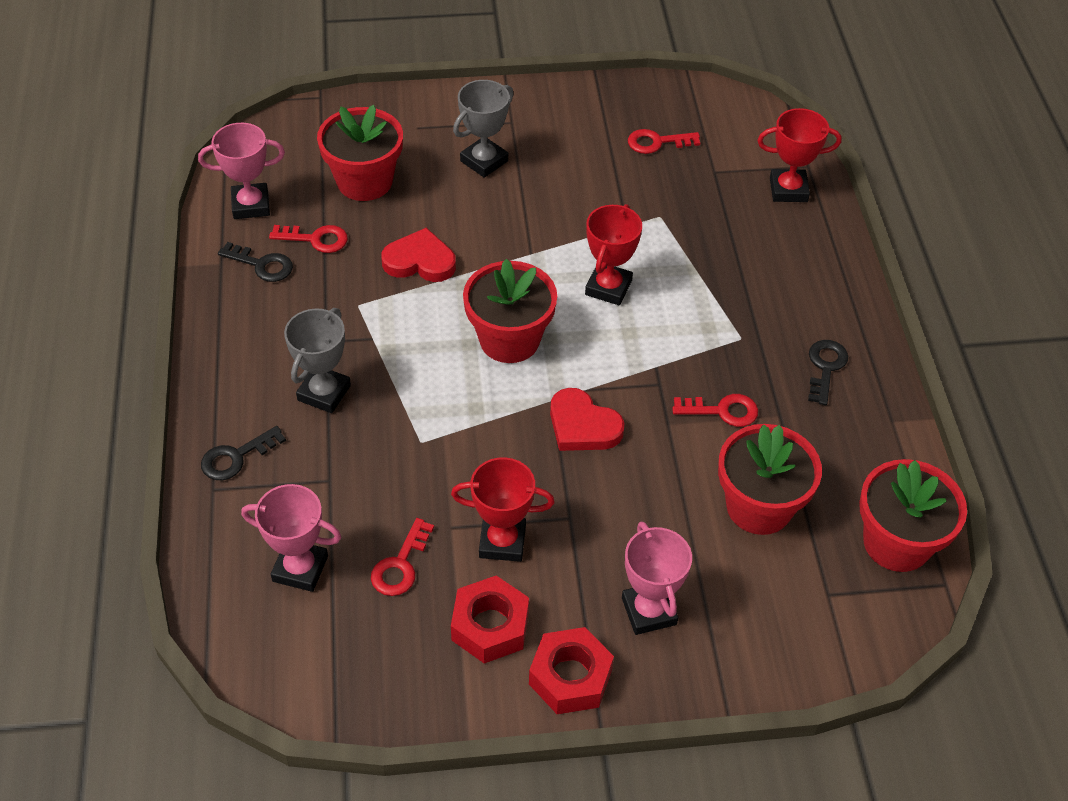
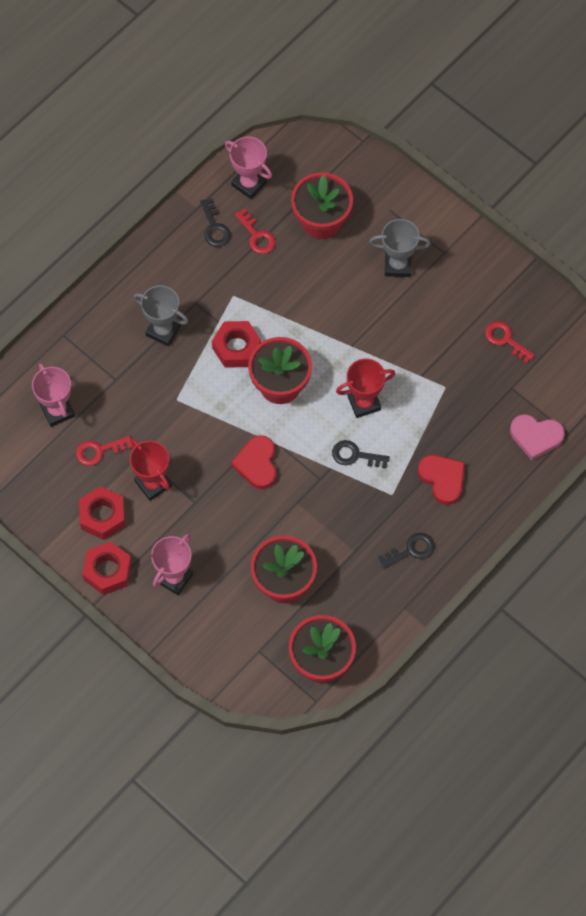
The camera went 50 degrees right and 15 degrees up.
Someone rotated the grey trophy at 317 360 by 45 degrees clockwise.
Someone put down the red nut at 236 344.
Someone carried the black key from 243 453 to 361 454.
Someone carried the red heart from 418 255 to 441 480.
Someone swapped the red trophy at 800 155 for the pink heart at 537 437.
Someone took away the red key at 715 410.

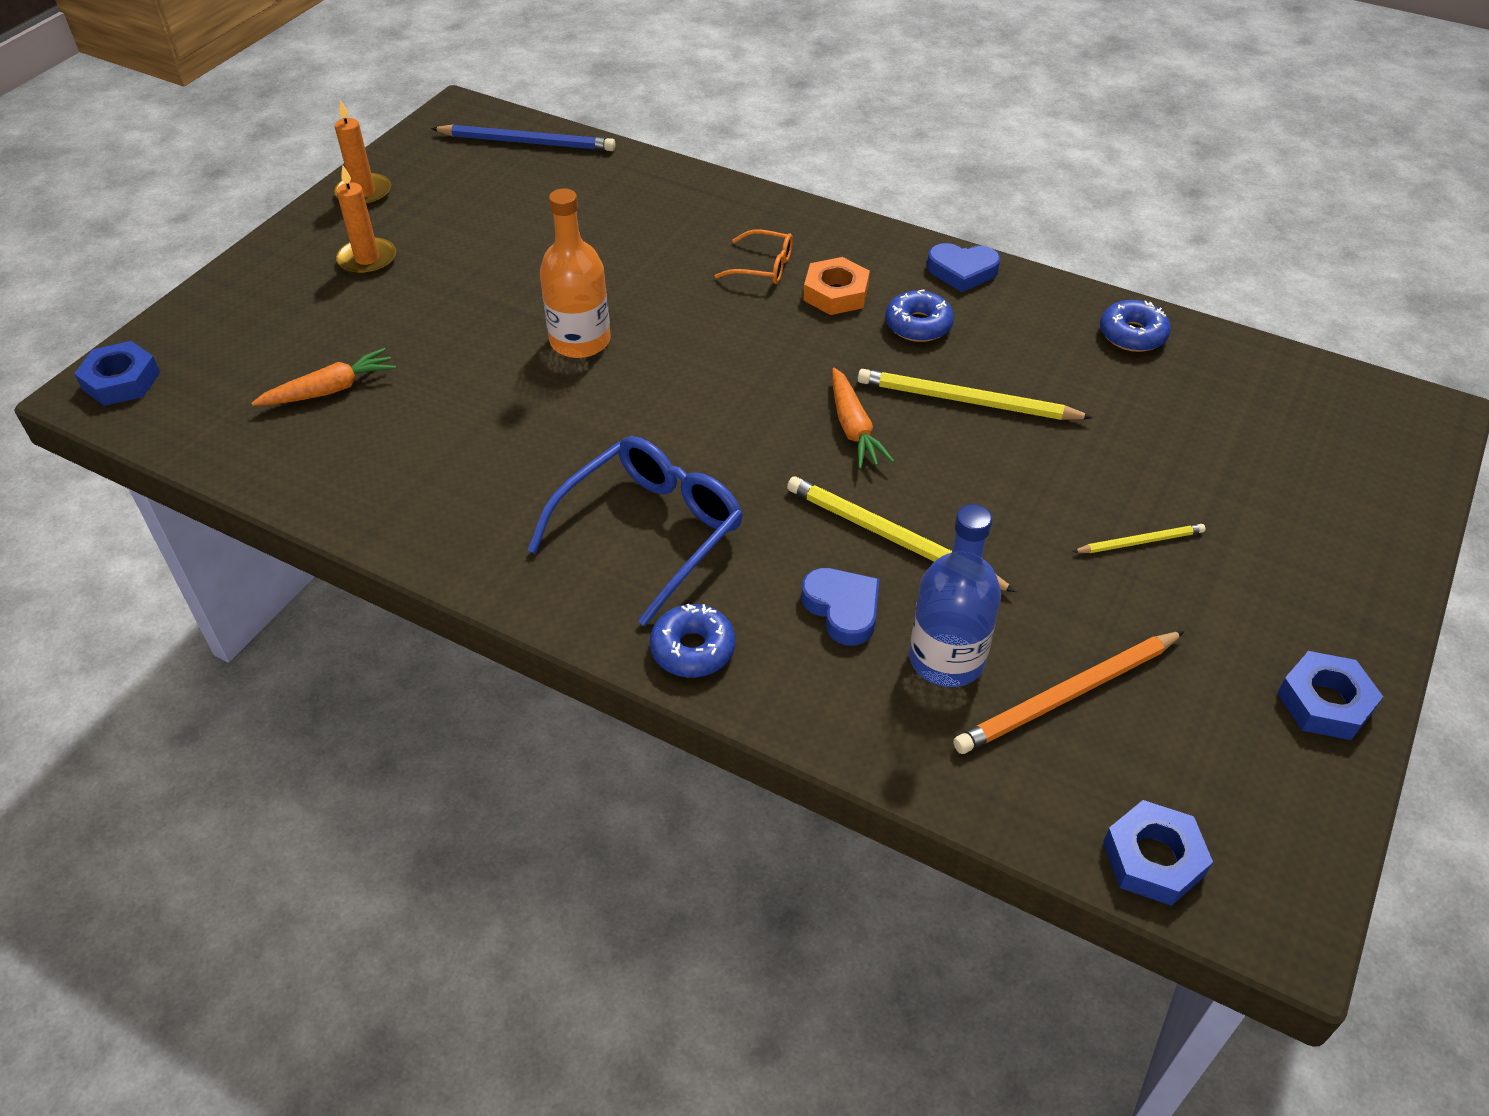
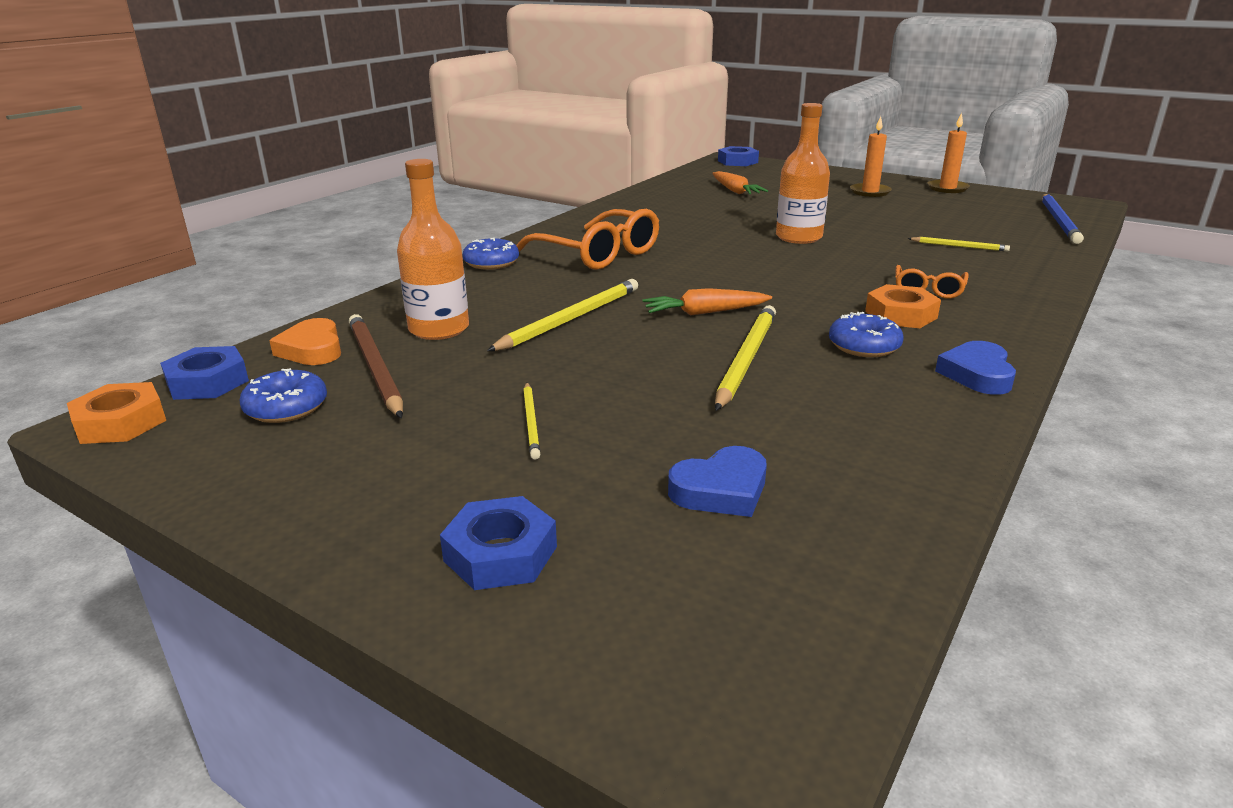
The camera went 95 degrees right and 20 degrees down.
Someone put down the orange nut at 116 413.
Someone carried the blue donut from 1135 326 to 283 395.
Someone put down the orange heart at 305 341.
Someone repainted the orange pencil at 1069 692, which became the brown pencil at 376 366.
Someone repainted the blue bottle at 955 595, which became the orange bottle at 433 249.
Someone carried the blue nut from 1330 695 to 498 543.
Someone repainted the blue glasses at 635 531, which became the orange glasses at 587 239.
Someone carried the blue heart from 840 607 to 717 481.
Someone put down the yellow pencil at 959 244.

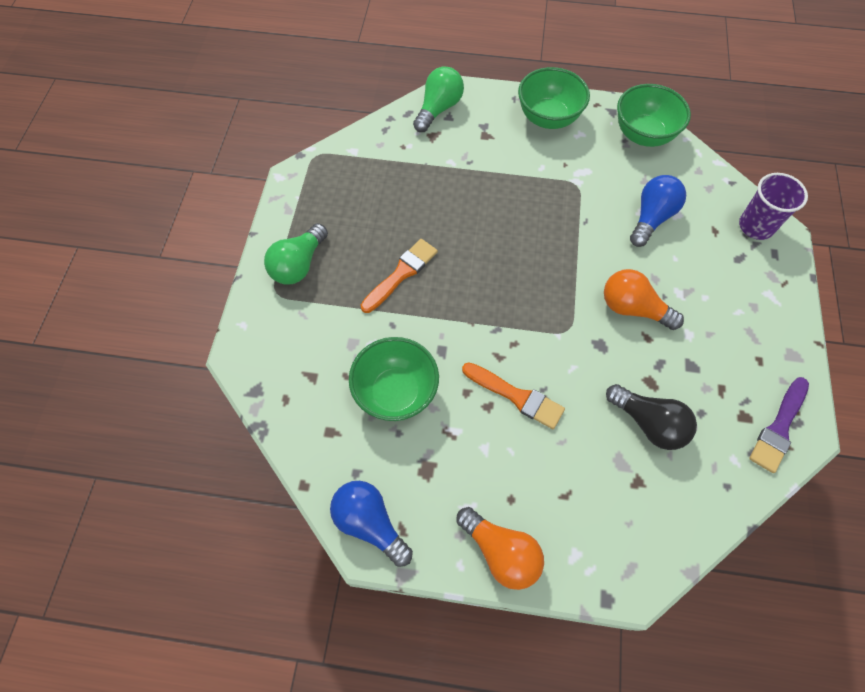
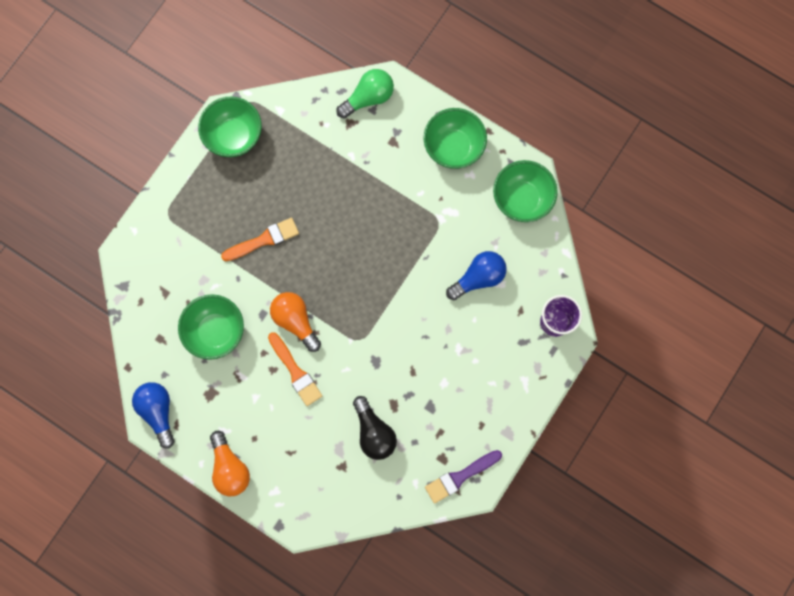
The camera went 25 degrees right and 15 degrees up.
Someone put down the green bowl at 230 126.
Someone carried the orange light bulb from 644 299 to 295 322.
Someone took away the green light bulb at 296 254.

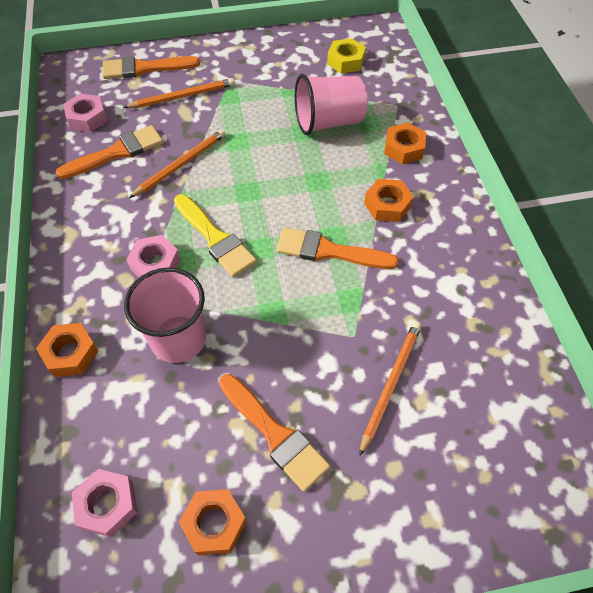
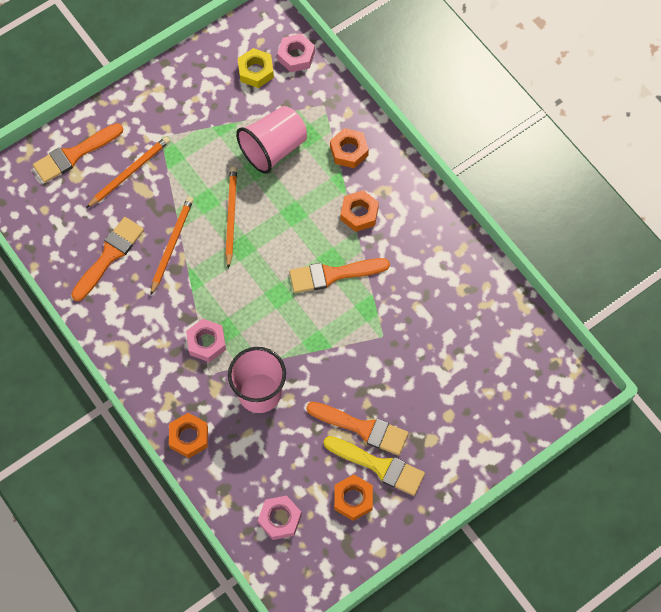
The camera went 25 degrees left and 10 degrees up.
Someone carried the orange pencil from 390 389 to 231 217.
Someone carried the pink nut from 85 112 to 296 53.
Someone carried the yellow brush from 215 235 to 374 466.

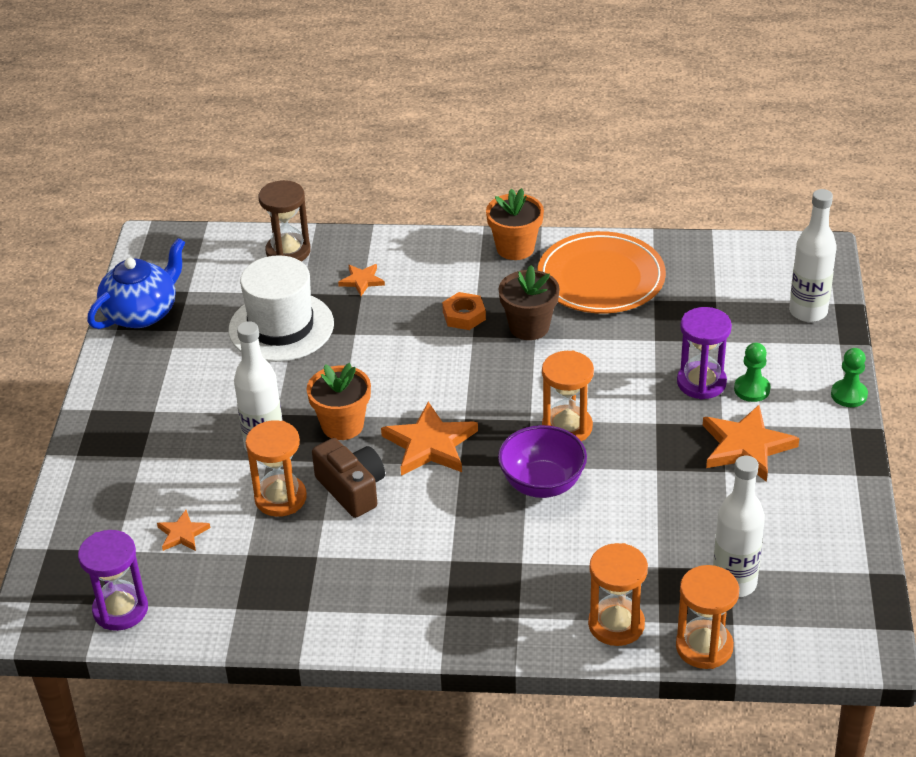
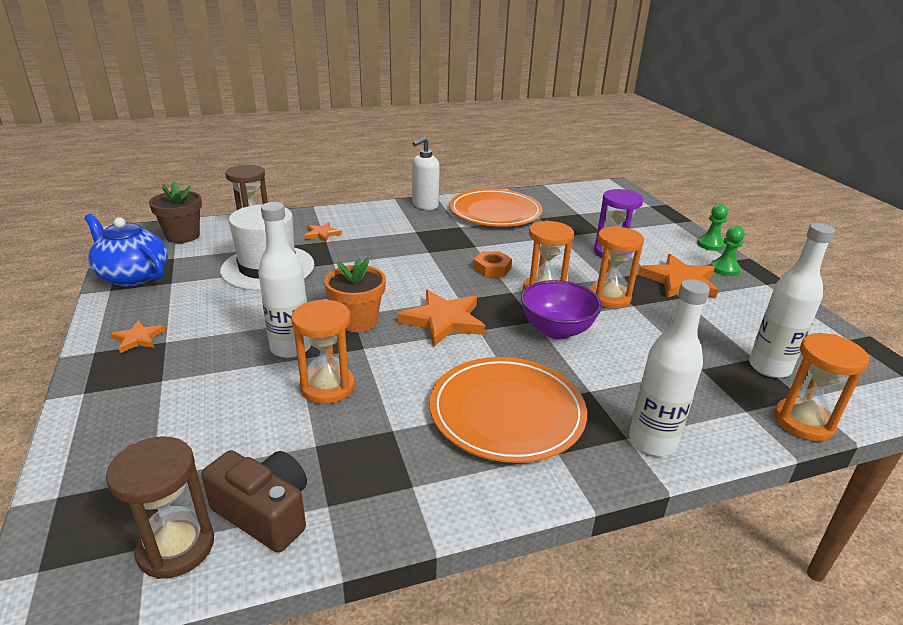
The camera went 25 degrees left and 10 degrees down.
Someone rotated the blue teapot at 136 283 by 75 degrees counterclockwise.
Someone repainted the purple hourglass at 113 580, which became the brown hourglass at 160 508.
Someone carried the orange star from 183 530 to 138 336.
Someone carried the brown flower pot from 529 302 to 175 212.
Someone carried the brown camera from 348 478 to 254 501.
Someone swapped the orange flower pot at 515 224 for the white soap dispenser at 426 173.
Someone put down the orange plate at 508 410.
Someone carried the orange nut from 464 311 to 492 264.
Someone carried the orange hourglass from 618 594 to 616 267.
Someone carried the white bottle from 813 255 to 669 367.
Someone carried the green pawn from 752 372 to 728 251.

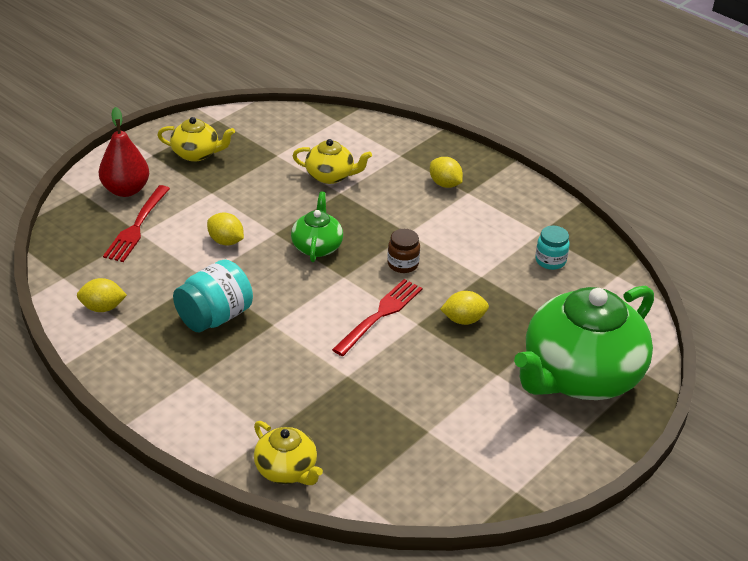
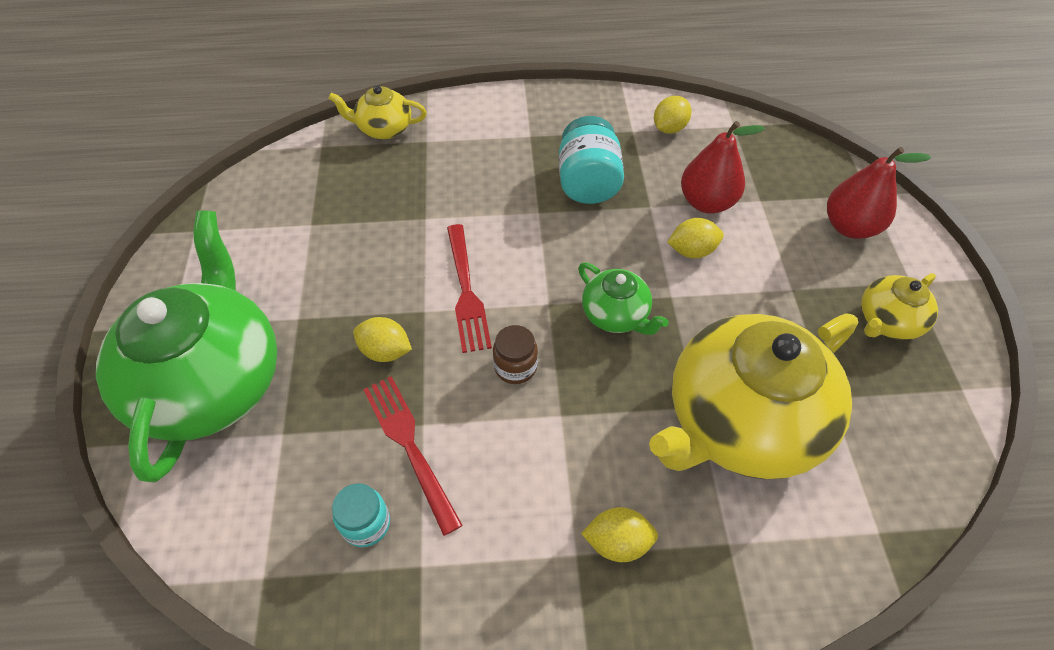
The camera went 135 degrees right and 15 degrees up.
Someone rotated the yellow lemon at 464 308 by 75 degrees clockwise.
Someone carried the red fork from 136 223 to 413 456.
Someone scaled the yellow teapot at 332 161 by 2.15.
Someone put down the red pear at 723 167.

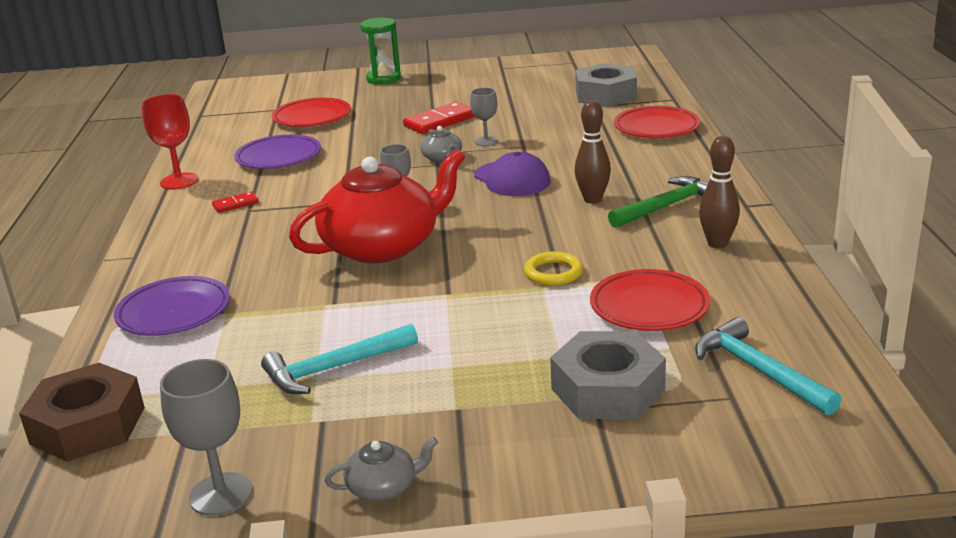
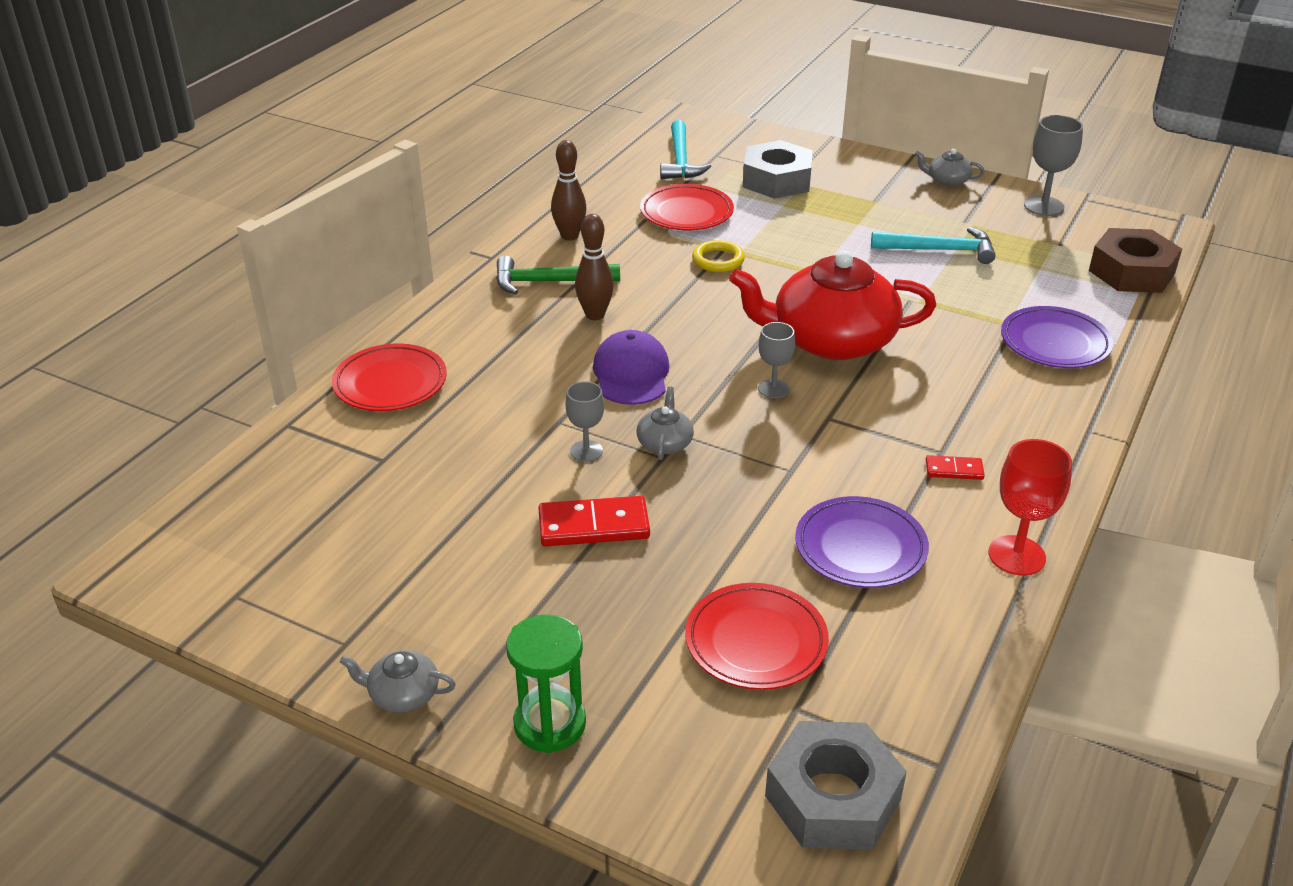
The camera went 150 degrees left and 10 degrees up.
Someone put down the grey teapot at 398 681.
Someone carried the grey nut from 606 85 to 836 785.

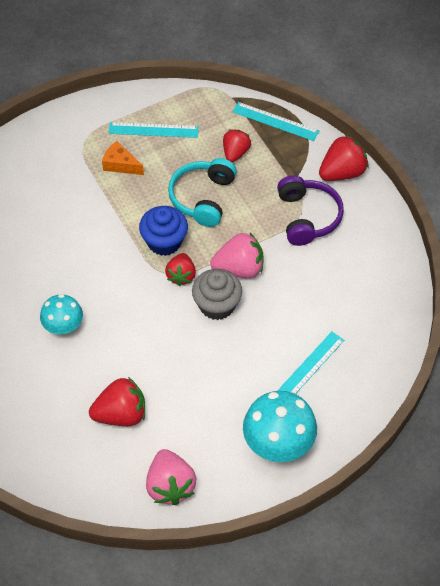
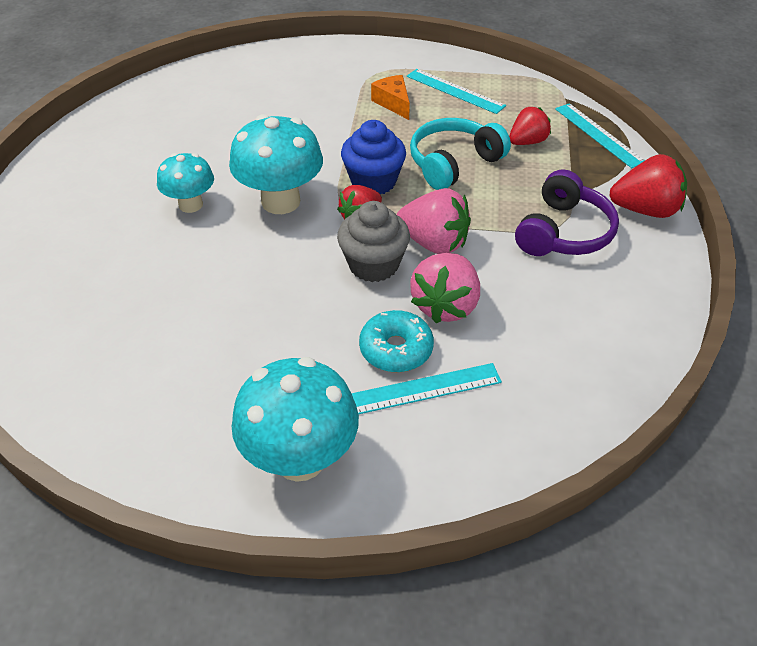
The camera went 35 degrees right and 10 degrees down.
Someone put down the turquoise mushroom at 276 164.
Someone put down the turquoise donut at 396 341.
Someone carried the pink strawberry from 171 477 to 445 288.
Someone took away the red strawberry at 117 401.

